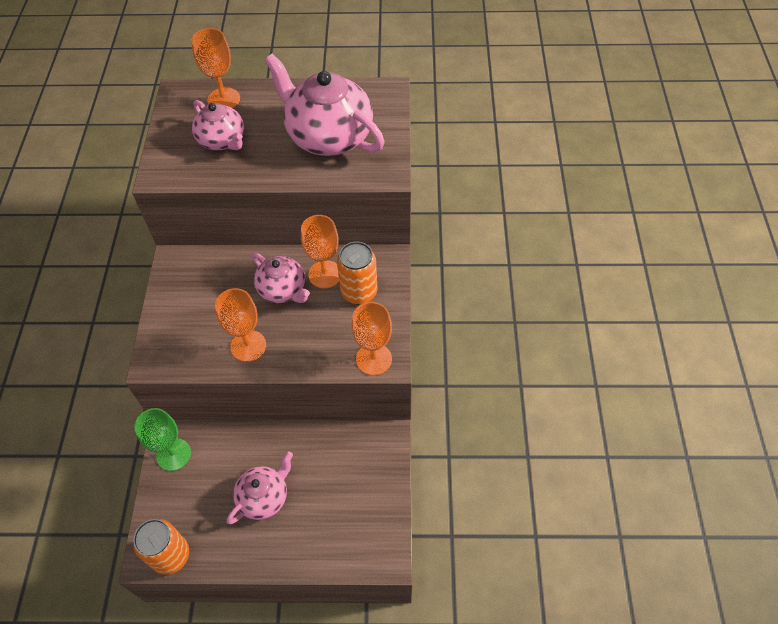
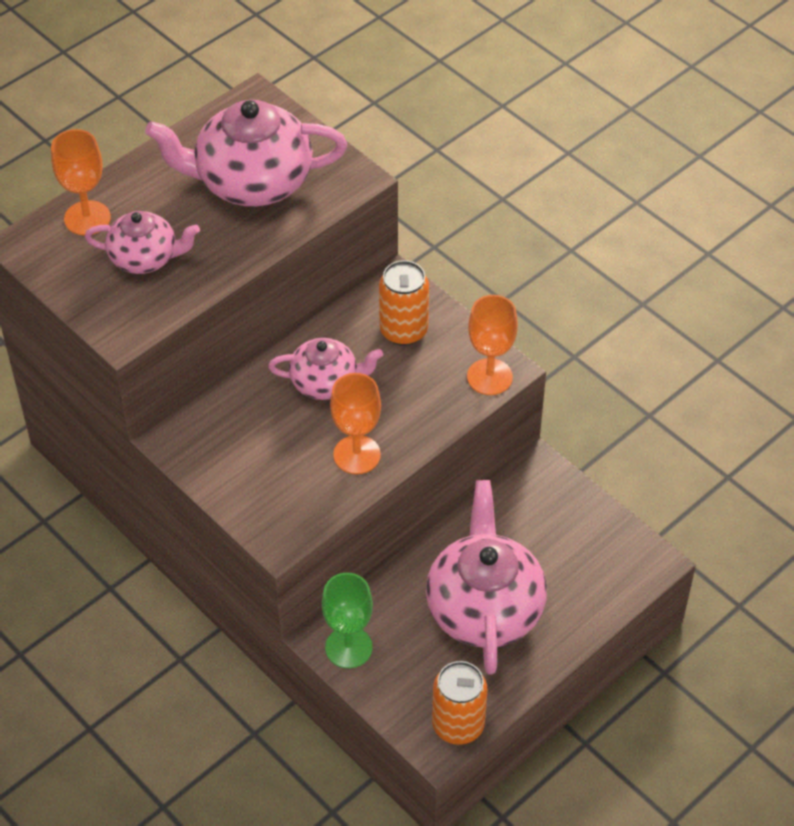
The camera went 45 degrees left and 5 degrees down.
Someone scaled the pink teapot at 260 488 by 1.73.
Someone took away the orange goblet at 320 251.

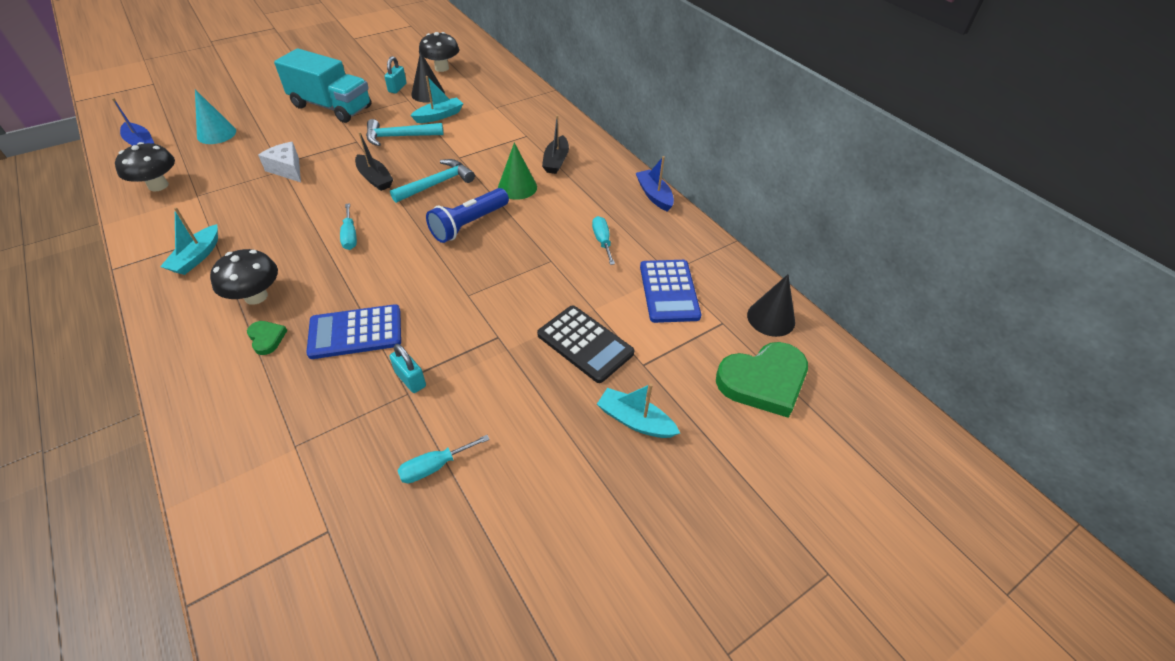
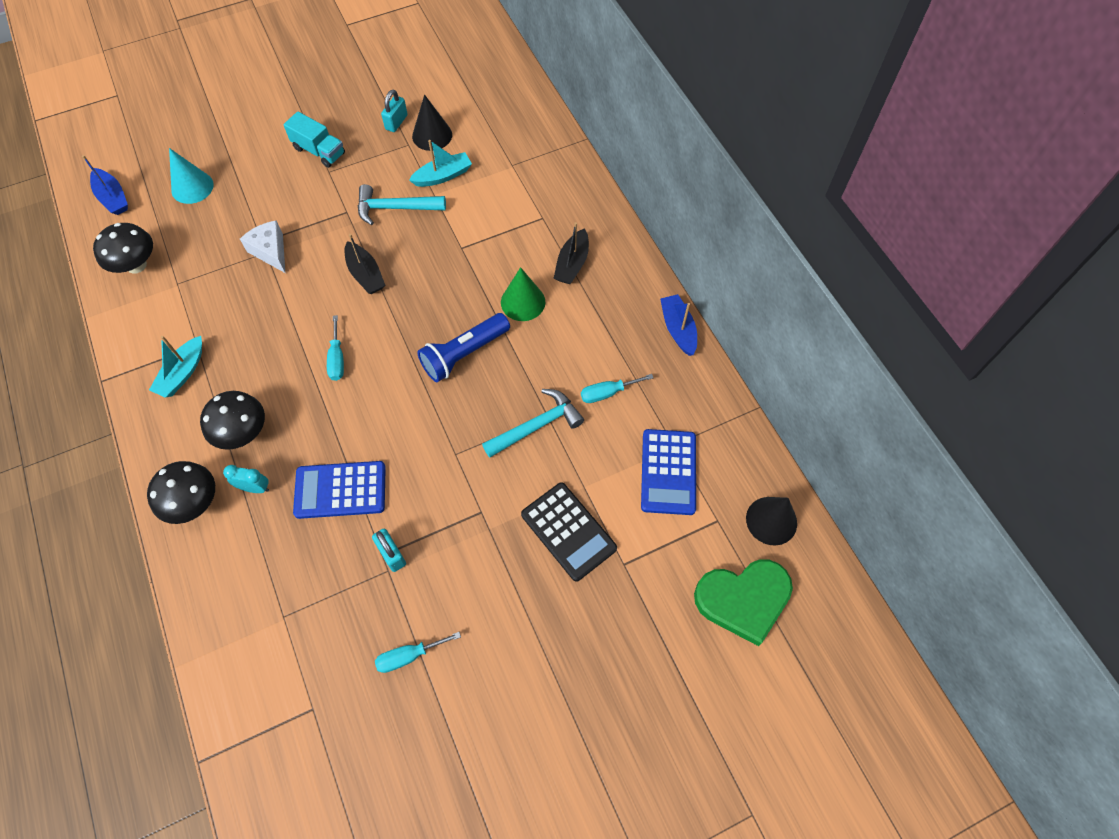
The camera went 10 degrees right and 15 degrees up.
Someone carried the black mushroom from 439 52 to 181 492.
Someone swapped the green heart at 267 338 for the turquoise clock at 246 479.
Someone scaled the turquoise truck at 322 85 by 0.57.
Someone carried the turquoise hammer from 432 181 to 533 423.
Someone rotated the turquoise screwdriver at 603 240 by 105 degrees counterclockwise.
Someone took away the turquoise boat at 638 410.

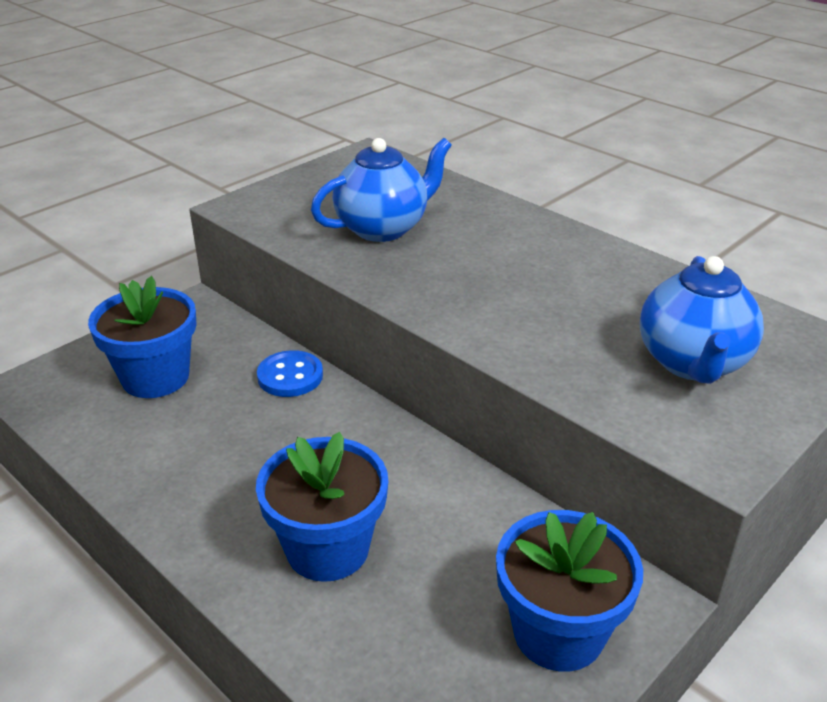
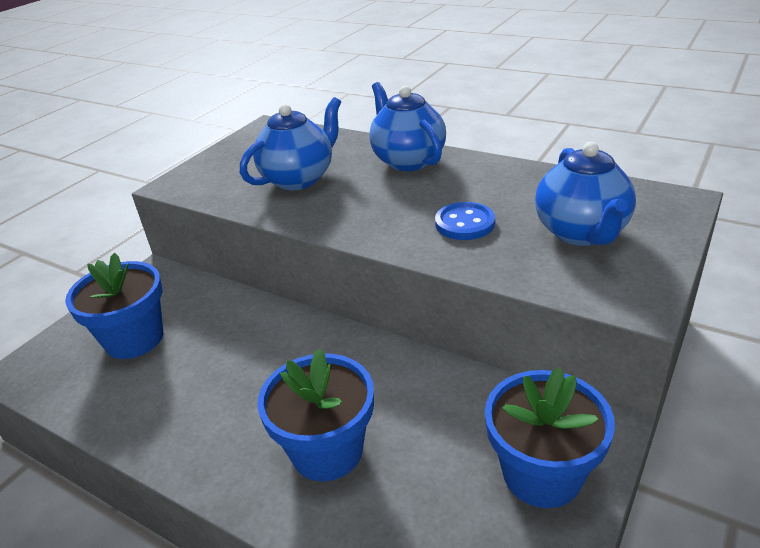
The camera went 10 degrees left and 0 degrees up.
Someone put down the blue teapot at 407 126.
Someone carried the blue button from 290 373 to 465 221.

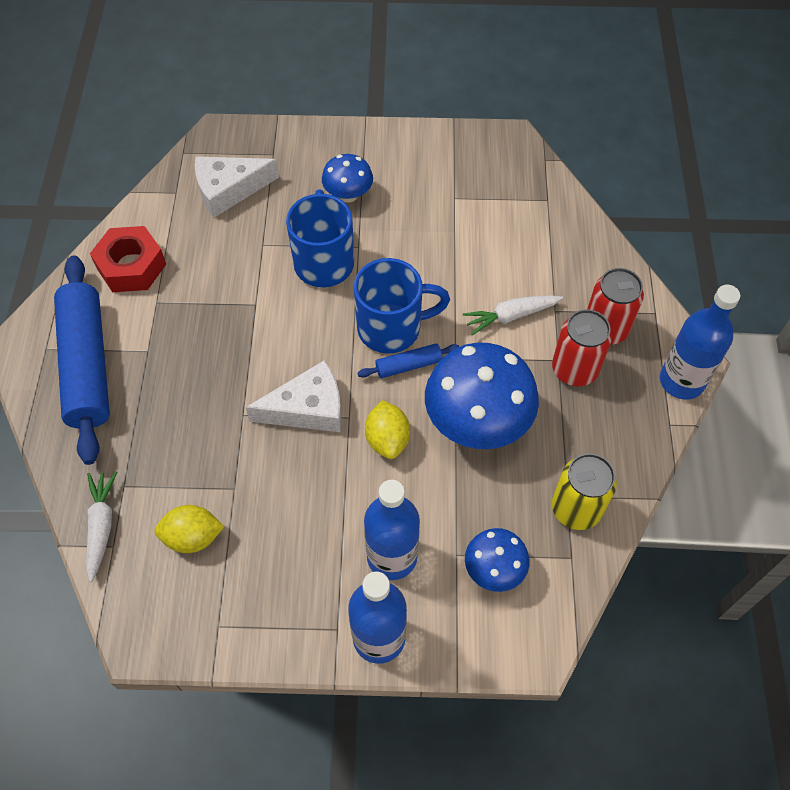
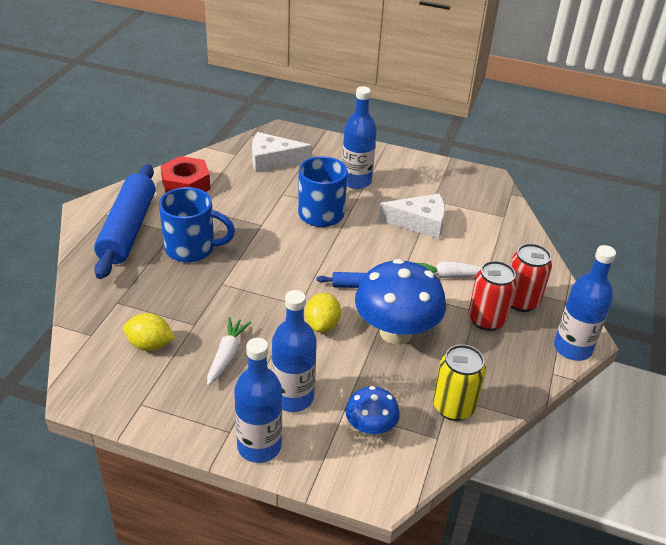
The camera went 15 degrees right and 20 degrees down.
Someone carried the blue mug from 402 306 to 197 225.
Someone carried the white carrot from 101 526 to 229 351.
Someone swapped the blue mushroom at 347 178 for the blue bottle at 359 137.
Someone carried the white cheese from 293 396 to 411 216.

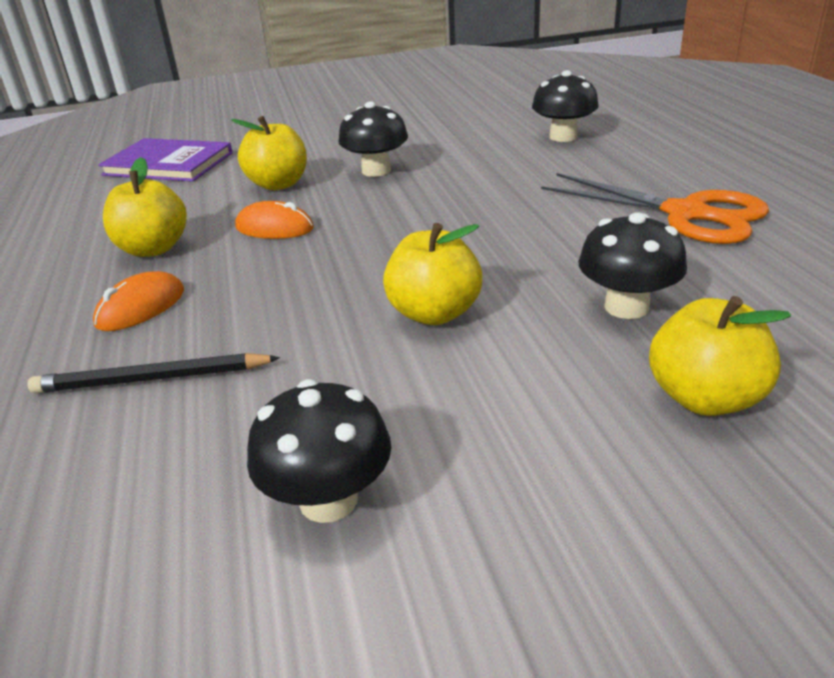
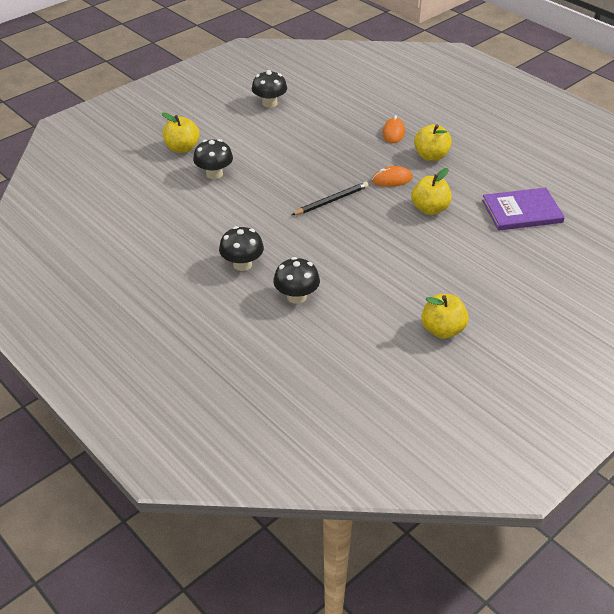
The camera went 150 degrees right and 10 degrees up.
Someone carried the black mushroom from 373 139 to 241 248.
Someone carried the black pencil from 154 373 to 330 198.
Someone carried the yellow apple from 432 274 to 445 316.
Someone took away the orange scissors at 655 208.

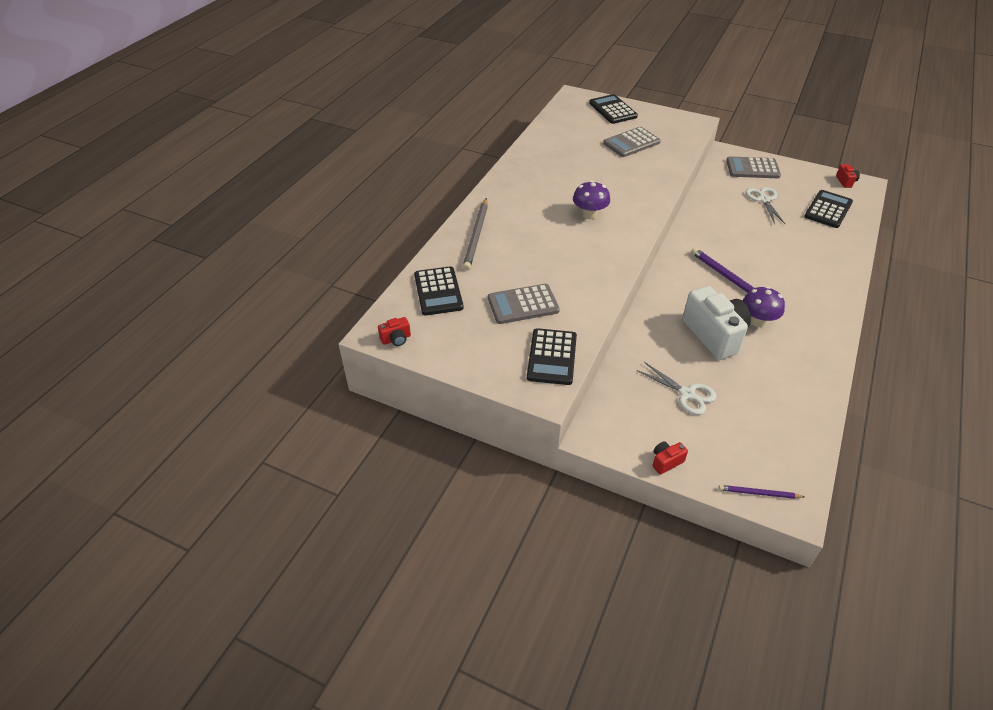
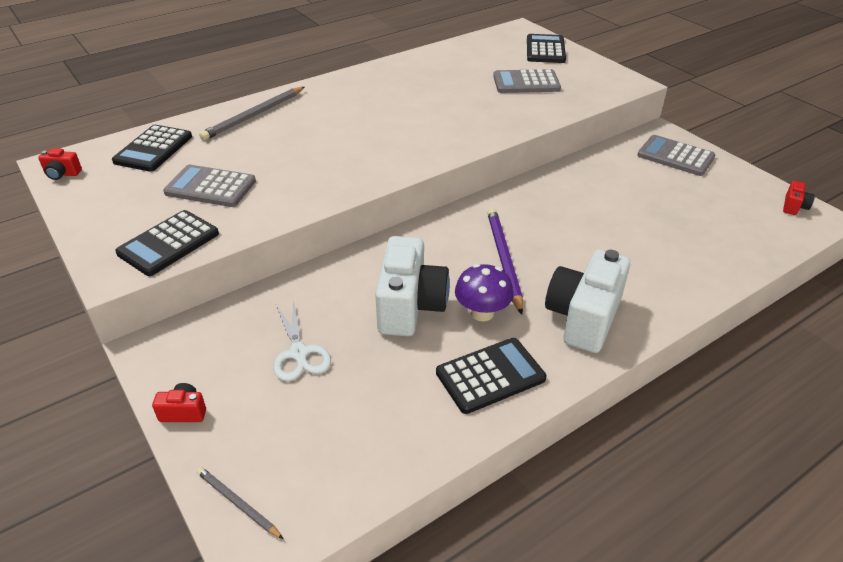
The camera went 30 degrees right and 5 degrees down.
Someone repainted the purple pencil at 762 492, which became the grey pencil at 240 503.
Someone carried the black calculator from 828 209 to 491 376.
Someone put down the white camera at 587 301.
Someone took away the purple mushroom at 591 199.
Someone took away the white scissors at 765 205.

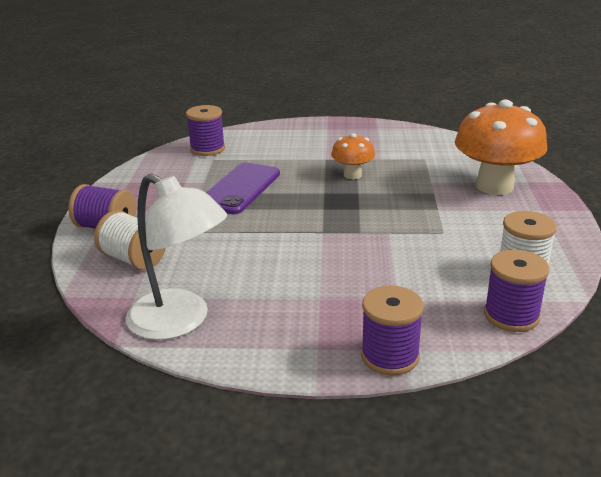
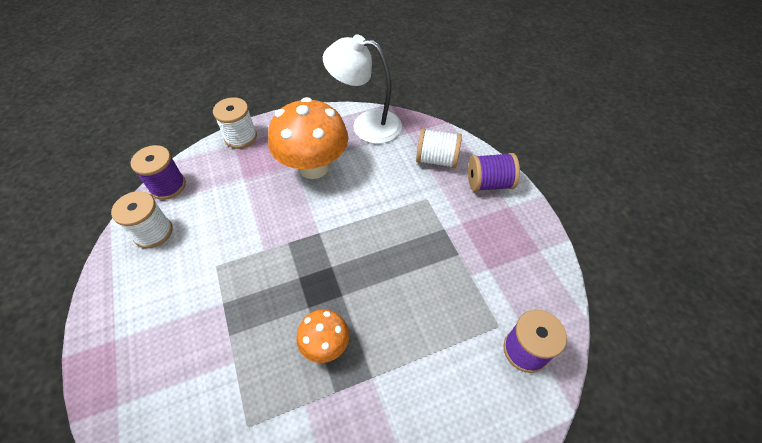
The camera went 155 degrees right and 25 degrees up.
Someone repainted the purple spool at 392 330, which became the white spool at 235 123.
Someone carried the orange mushroom from 501 147 to 308 138.
Someone took away the purple phone at 243 188.

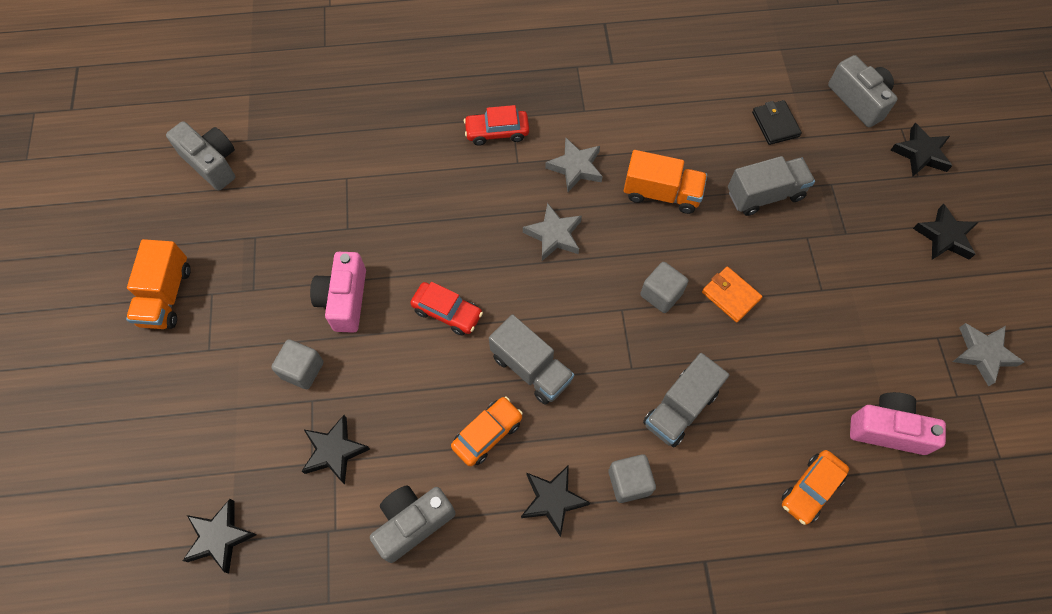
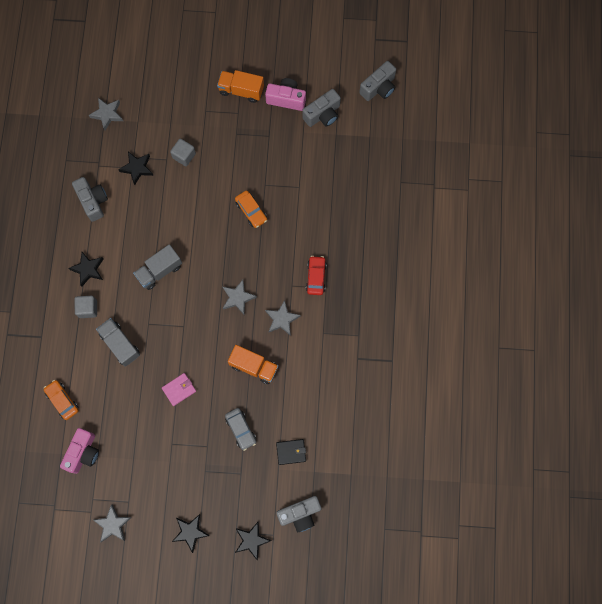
The camera went 100 degrees right and 10 degrees up.
Someone repainted the black star at 220 536, which became the grey star at 106 114.
Someone repainted the orange wallet at 732 295, which became the pink wallet at 179 389.
Someone swapped the grey truck at 771 186 for the grey car at 240 429.
Someone rotated the orange truck at 665 182 by 90 degrees counterclockwise.
Someone carried the orange car from 487 431 to 251 209.
Someone carried the pink camera from 338 292 to 285 94.
Someone put down the grey camera at 377 81.
Someone took away the red car at 446 308.
Someone took away the grey cube at 664 287.

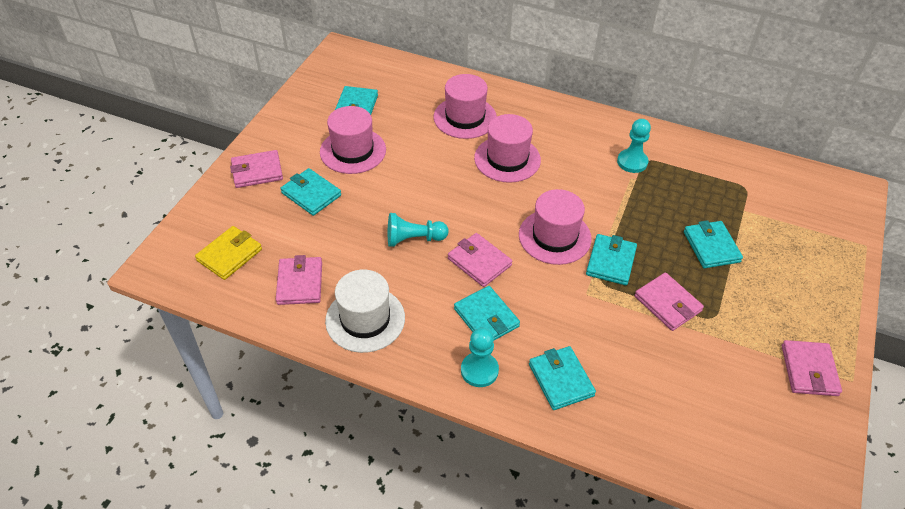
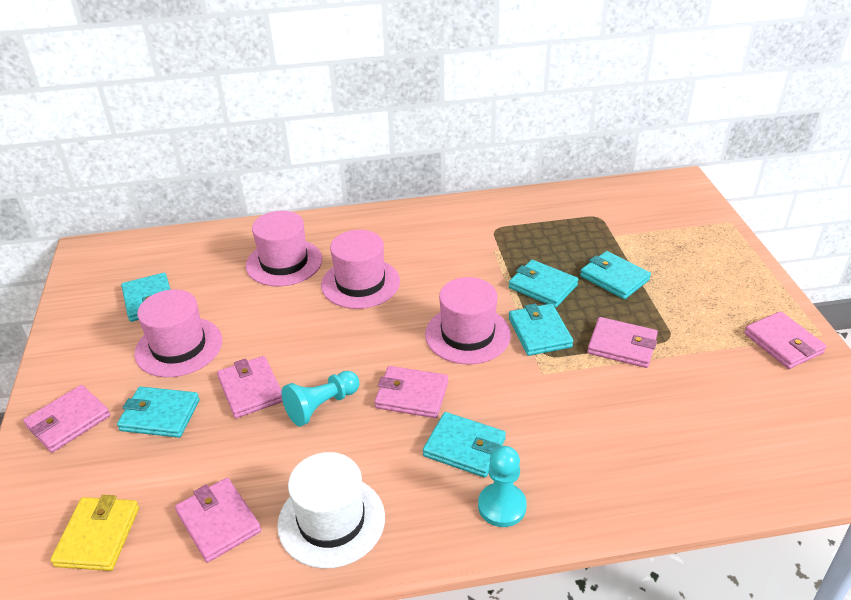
The camera went 30 degrees left and 10 degrees down.
Someone put down the pink wallet at 250 387.
Someone carried the turquoise wallet from 562 378 to 543 284.
Someone took away the turquoise pawn at 634 146.

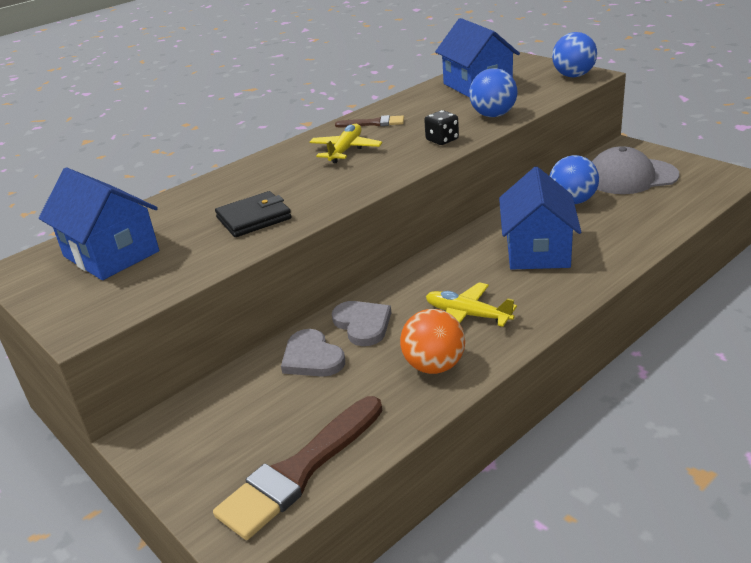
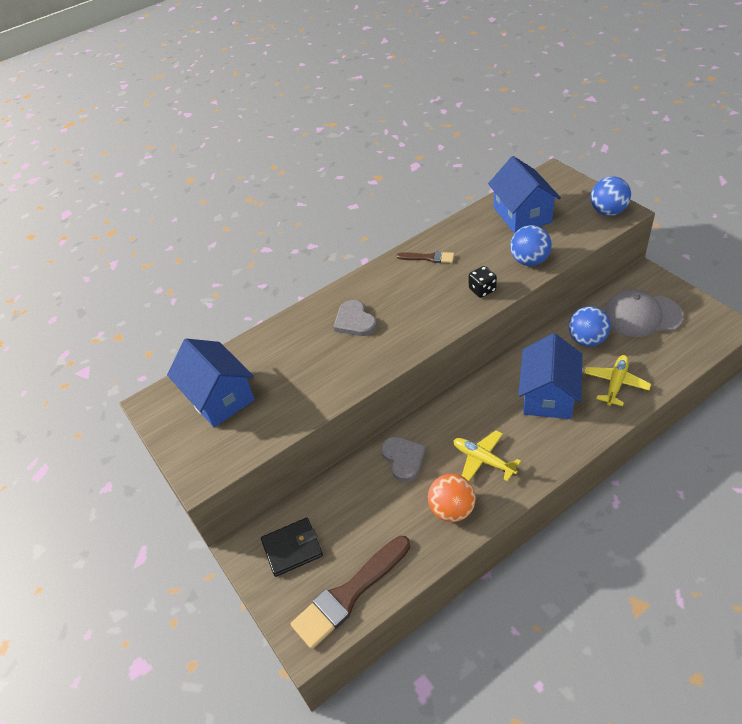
The camera went 10 degrees right and 15 degrees up.
Someone carried the black wallet from 253 214 to 292 547.
Someone carried the grey heart from 313 353 to 355 318.
Someone carried the yellow plane from 345 143 to 617 380.

